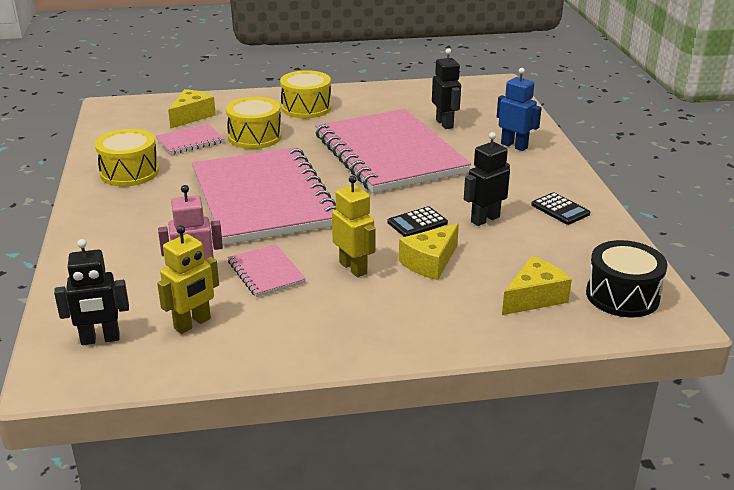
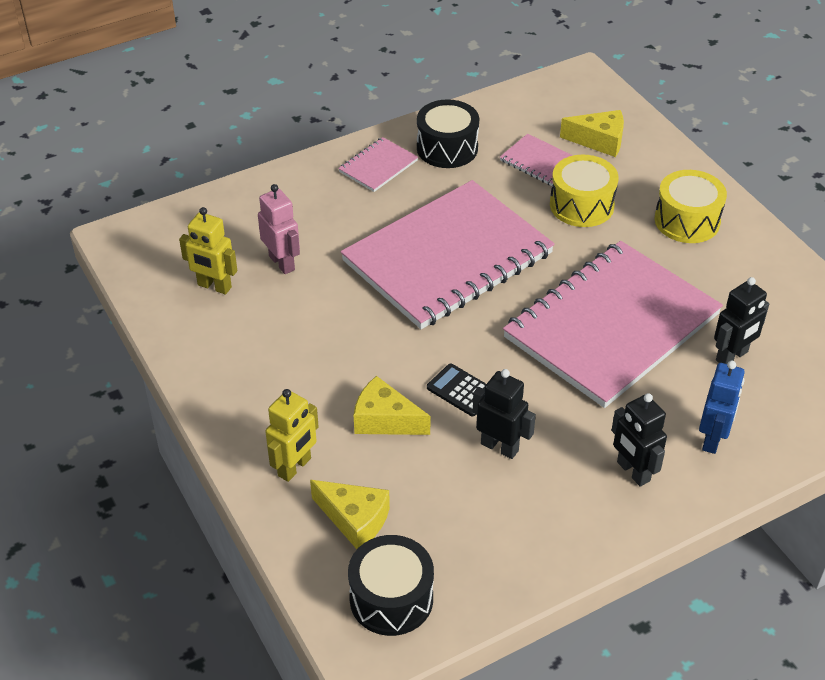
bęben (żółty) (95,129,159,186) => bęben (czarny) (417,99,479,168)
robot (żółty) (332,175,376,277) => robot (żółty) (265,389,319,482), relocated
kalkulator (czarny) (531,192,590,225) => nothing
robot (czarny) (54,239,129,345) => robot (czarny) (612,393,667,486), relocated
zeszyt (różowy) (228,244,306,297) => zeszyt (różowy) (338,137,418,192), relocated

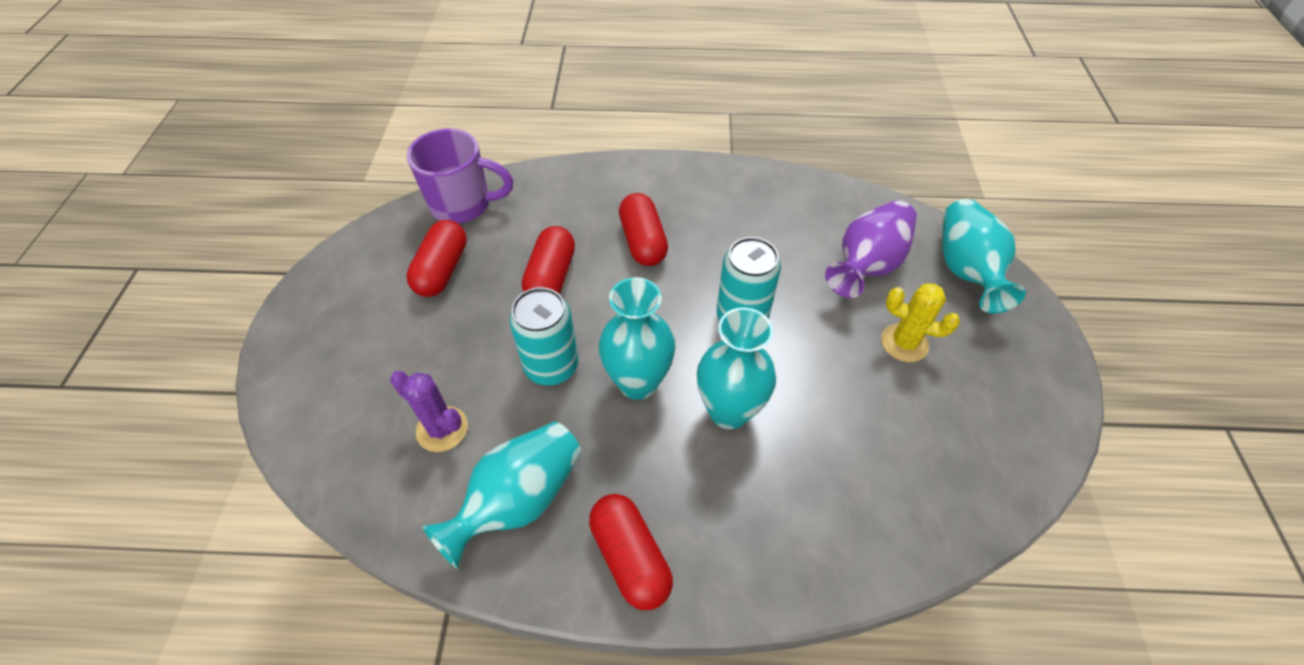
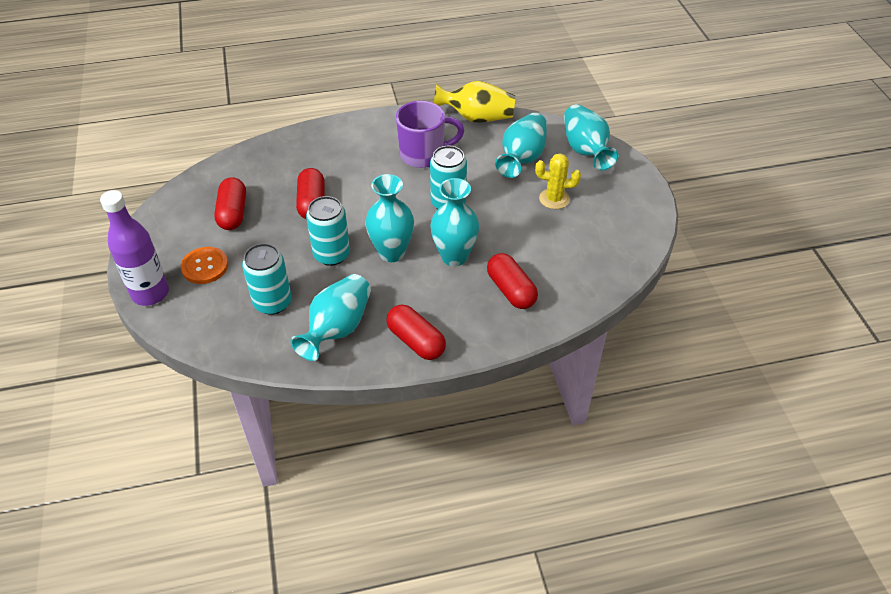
kubek (fioletowy) (407,128,513,224) => kubek (fioletowy) (396,101,464,168), relocated
kapsułka (czerwony) (619,193,668,266) => kapsułka (czerwony) (487,253,538,309), relocated
wazon (fioletowy) (825,200,917,298) => wazon (turkusowy) (495,113,547,178)
kaktus (fioletowy) (390,371,468,452) => puszka (turkusowy) (242,243,292,315)
nothing => wazon (żółty) (434,81,515,123)
nothing => butelka (fioletowy) (100,190,169,306)
nothing => guzik (pomarańczowy) (181,247,228,284)

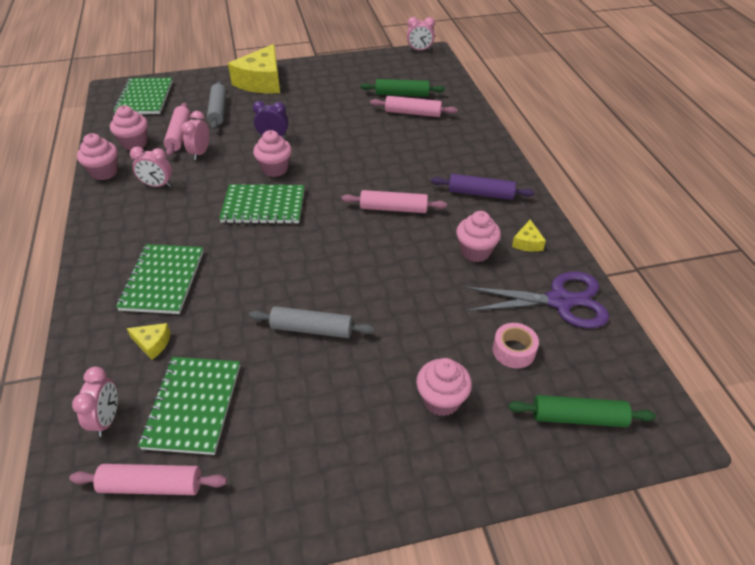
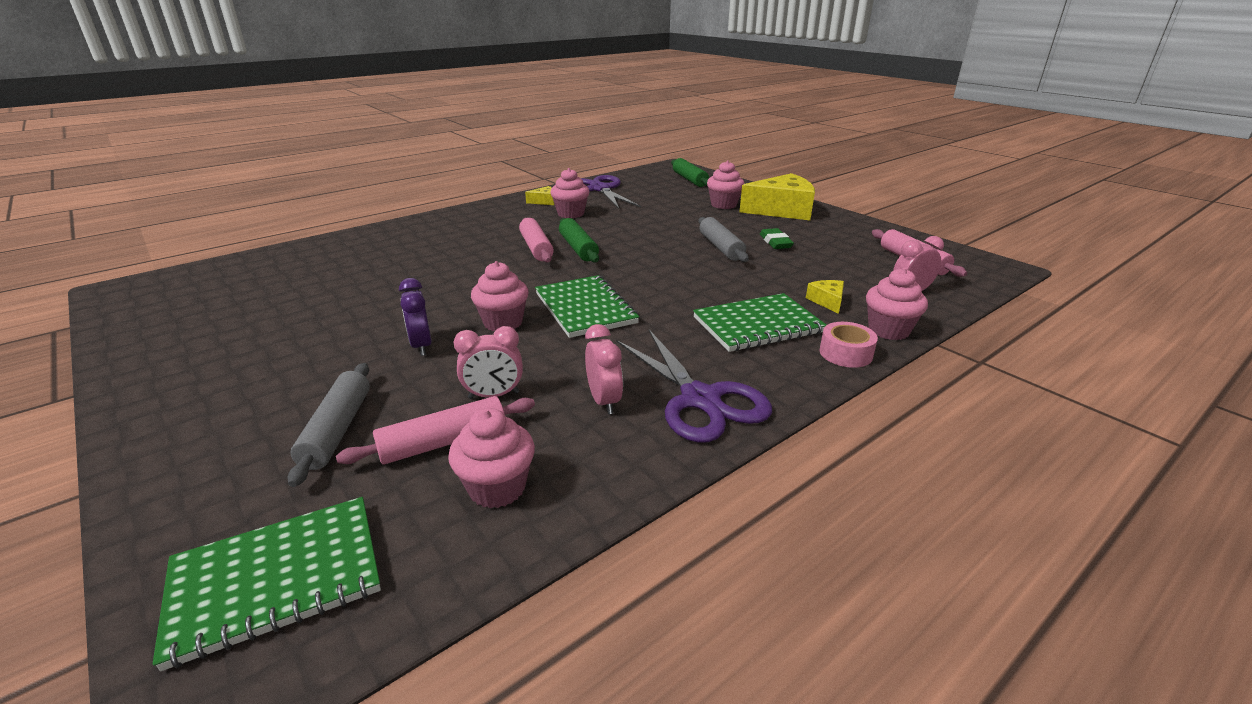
budzik (różowy) (407,17,435,51) => nothing
ser (żółty) (228,44,280,94) => ser (żółty) (740,173,815,220), relocated
wałek do ciasta (zielony) (360,79,445,97) => wałek do ciasta (zielony) (559,218,599,263), relocated
wałek do ciasta (szary) (207,81,226,130) => wałek do ciasta (szary) (288,363,370,487), 60 degrees counterclockwise
wałek do ciasta (różowy) (370,96,458,117) => nothing
muffinka (różowy) (77,133,118,180) => muffinka (różowy) (866,268,928,340), relocated
wałek do ciasta (fioletowy) (431,174,534,200) => nothing
taśma klejąca (różowy) (493,323,539,368) => taśma klejąca (różowy) (820,322,878,368), relocated
zeszyt (zielony) (138,357,240,455) => nothing
nothing => gumka do mazania (zielony) (760,228,794,249)
nothing => nożyczki (fioletowy) (617,330,772,443)

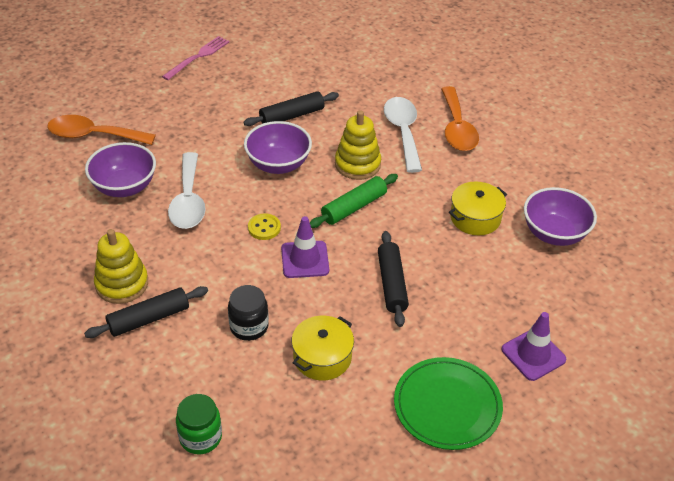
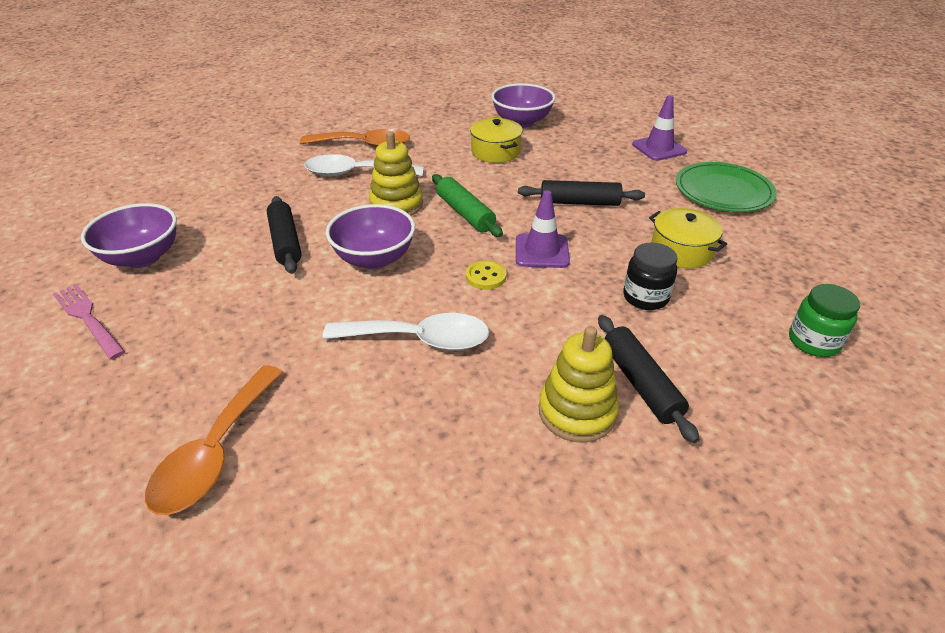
miska (fioletowy) (85,142,156,197) => miska (fioletowy) (81,203,177,268), relocated

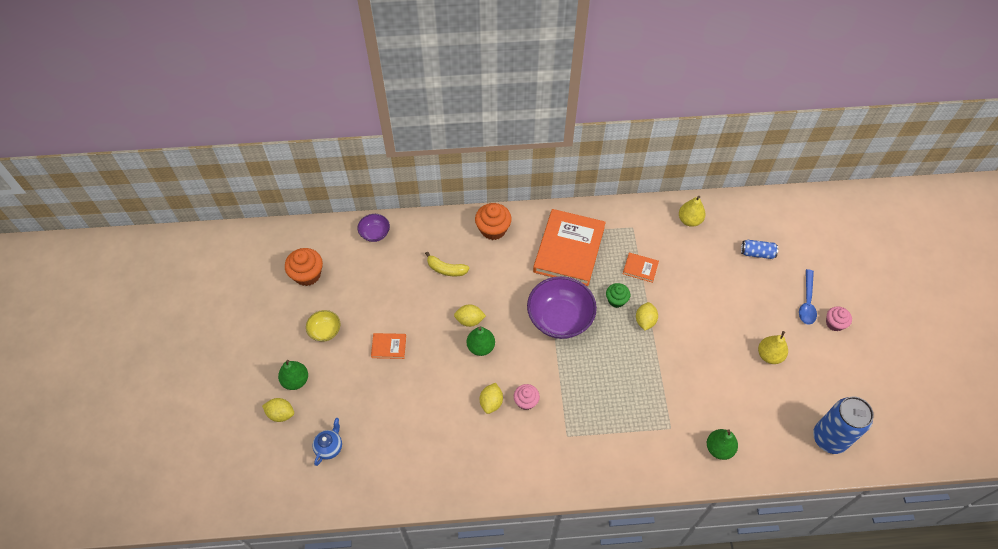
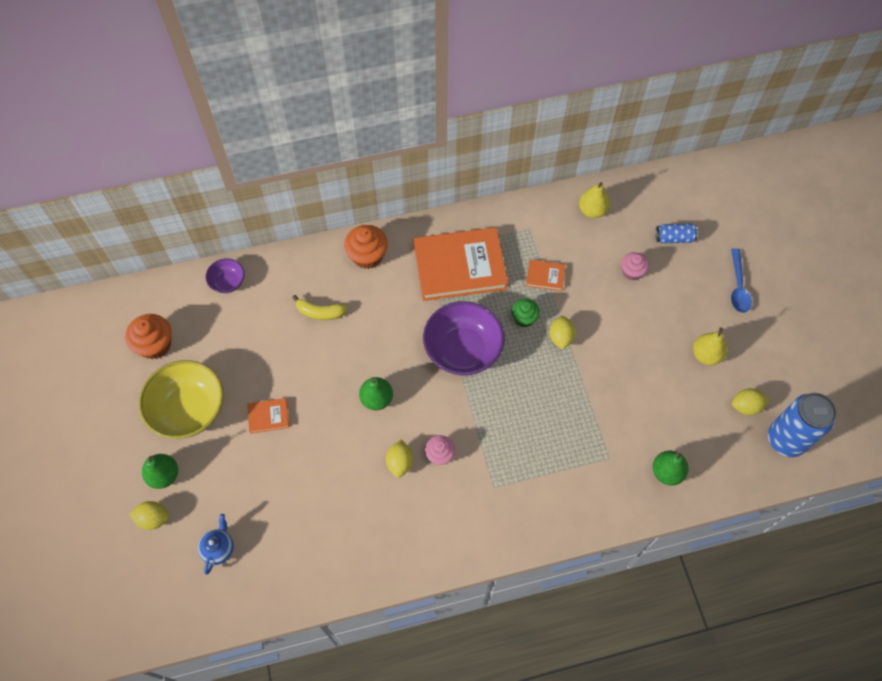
książka (pomarańczowy) (533,209,606,286) => książka (pomarańczowy) (414,227,508,301), 75 degrees clockwise
cytryna (żółty) (454,304,486,327) => cytryna (żółty) (732,388,769,415), relocated
muffinka (różowy) (826,306,852,331) => muffinka (różowy) (621,252,649,280), relocated
miska (żółty) (306,310,341,342) => miska (żółty) (139,360,224,439), x2.00

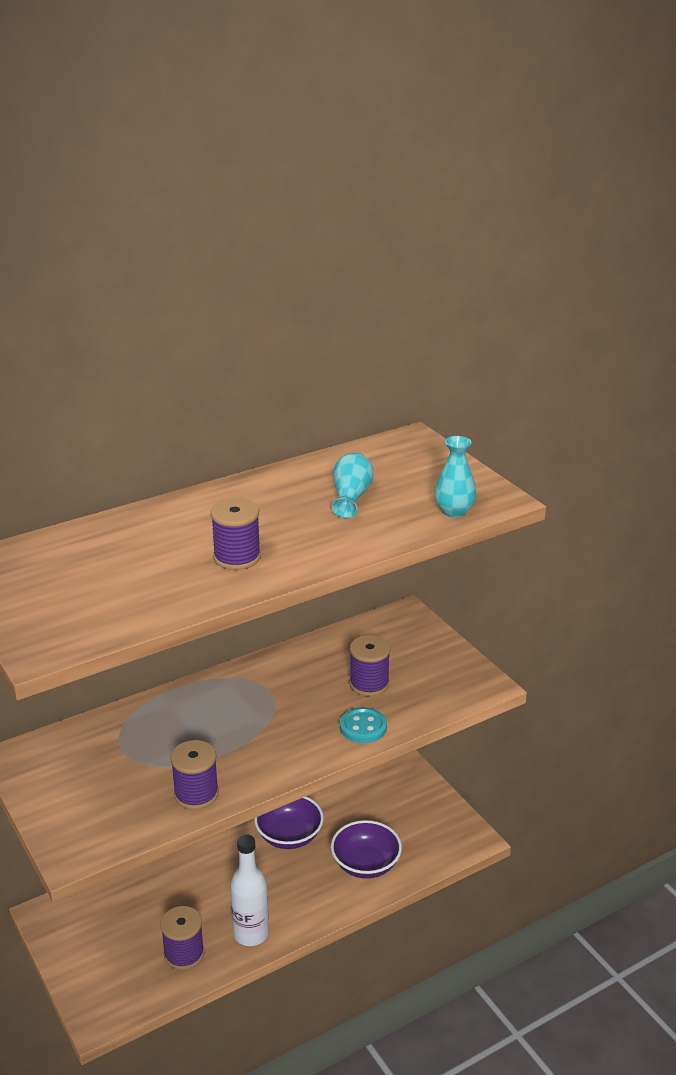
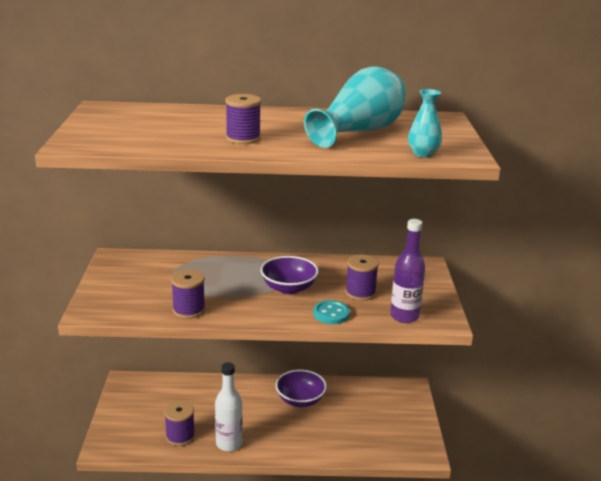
wazon (turkusowy) (332,452,374,518) => wazon (turkusowy) (304,66,406,148), x1.99
miska (fioletowy) (331,820,402,879) => miska (fioletowy) (260,256,319,294), relocated
nothing => butelka (fioletowy) (390,219,425,323)

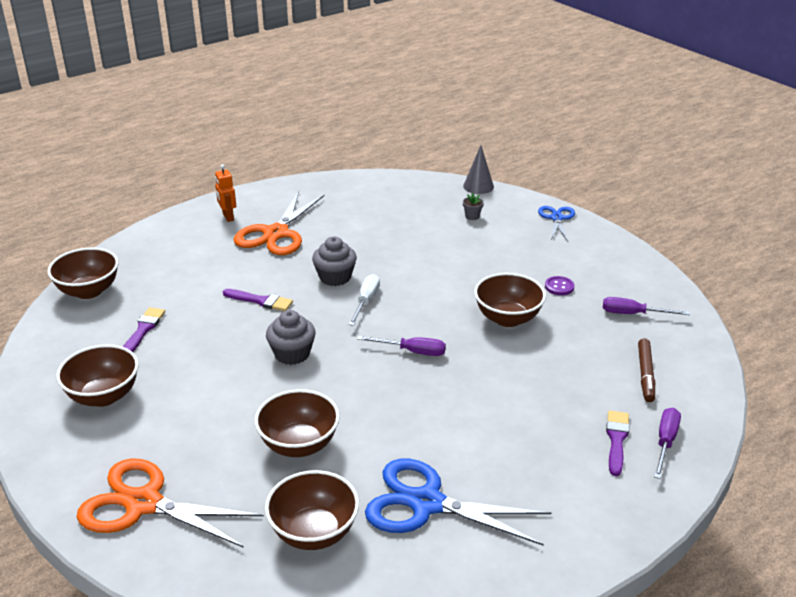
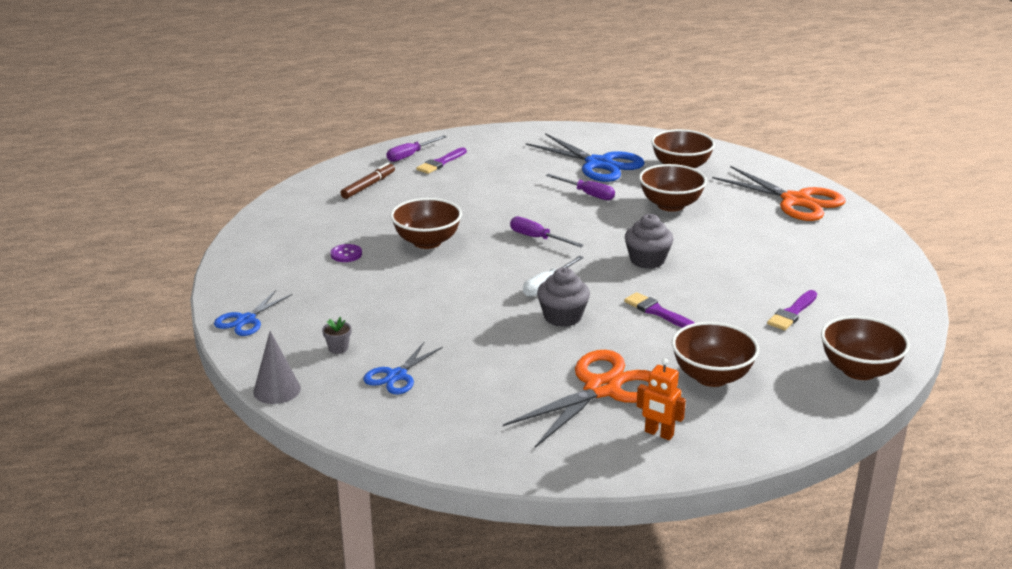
robot (pomarańczowy) (215,164,236,222) => robot (pomarańczowy) (636,358,686,440), 120 degrees clockwise
śrubokręt (fioletowy) (603,297,690,315) => śrubokręt (fioletowy) (546,174,615,200), relocated
miska (brązowy) (56,344,139,407) => miska (brązowy) (672,322,759,387), relocated
nothing => nożyczki (niebieski) (363,341,443,394)

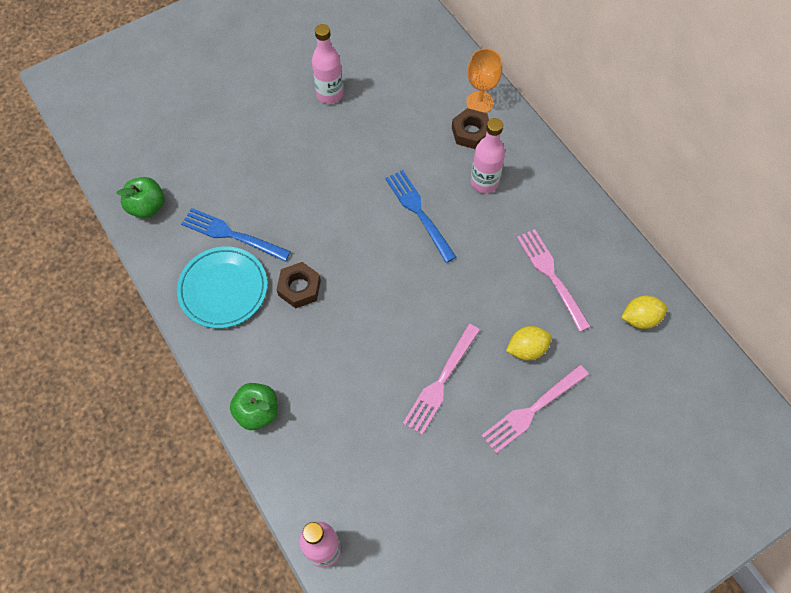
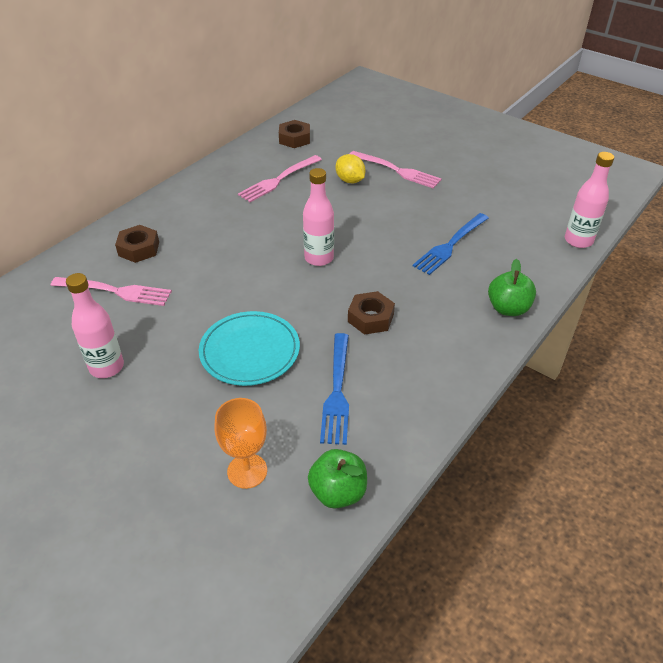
kielich (pomarańczowy) (466,49,502,113) => kielich (pomarańczowy) (215,398,267,489), relocated
butelka (różowy) (470,118,505,193) => butelka (różowy) (303,168,334,266), relocated
widelec (niebieski) (385,170,456,263) => widelec (niebieski) (413,213,489,275), relocated
talerz (turkusowy) (177,247,267,328) => talerz (turkusowy) (199,311,300,386), relocated
cytryna (żółty) (621,295,667,329) => nakrętka (brązowy) (279,120,310,148)
widelec (różowy) (403,324,480,435) => widelec (różowy) (51,277,172,306), relocated

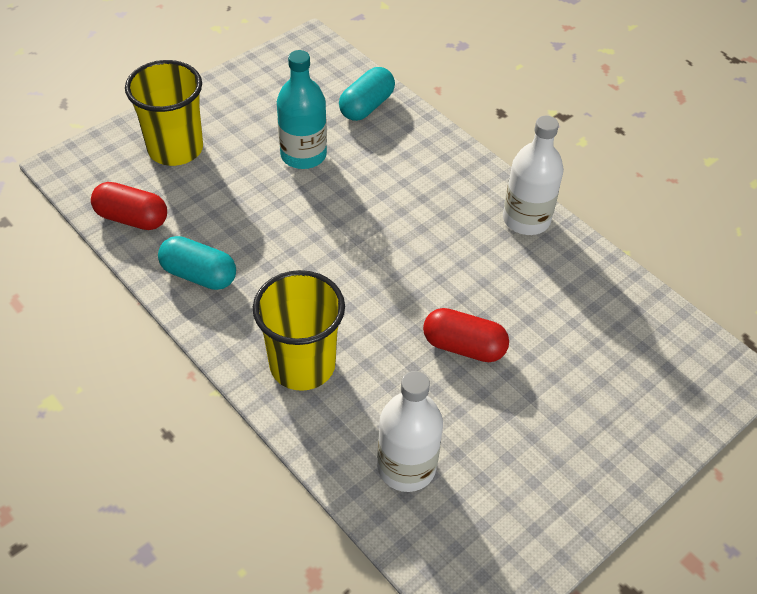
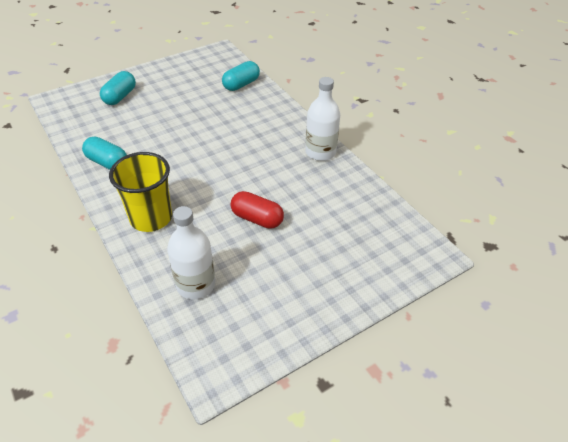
butelka (turkusowy) (277,50,327,169) => nothing
szklanka (żółty) (125,60,203,166) => kapsułka (turkusowy) (100,71,136,105)
kapsułka (czerwony) (91,182,167,230) => nothing

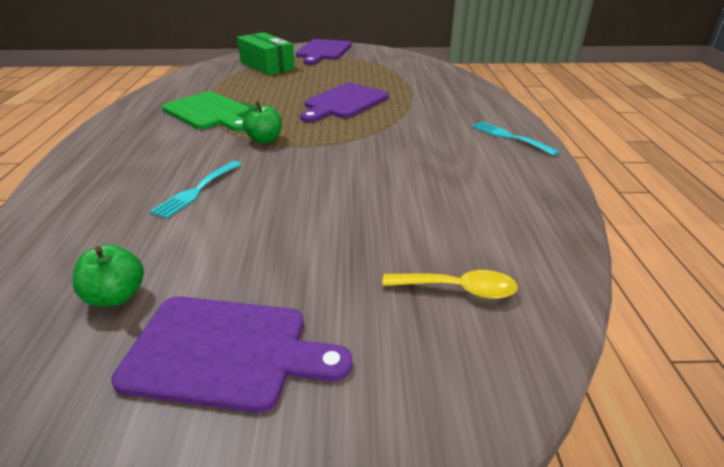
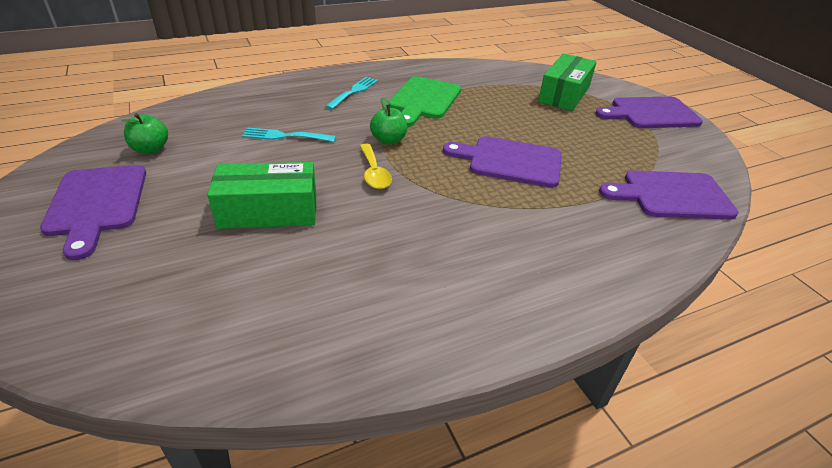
widelec (turkusowy) (471,121,559,156) => widelec (turkusowy) (325,77,378,109), relocated
łyżka (żółty) (382,270,518,299) => łyżka (żółty) (360,143,392,189), relocated
nothing => pudełko (zielony) (207,162,317,229)
nothing => deska do krojenia (fioletowy) (599,170,738,220)

